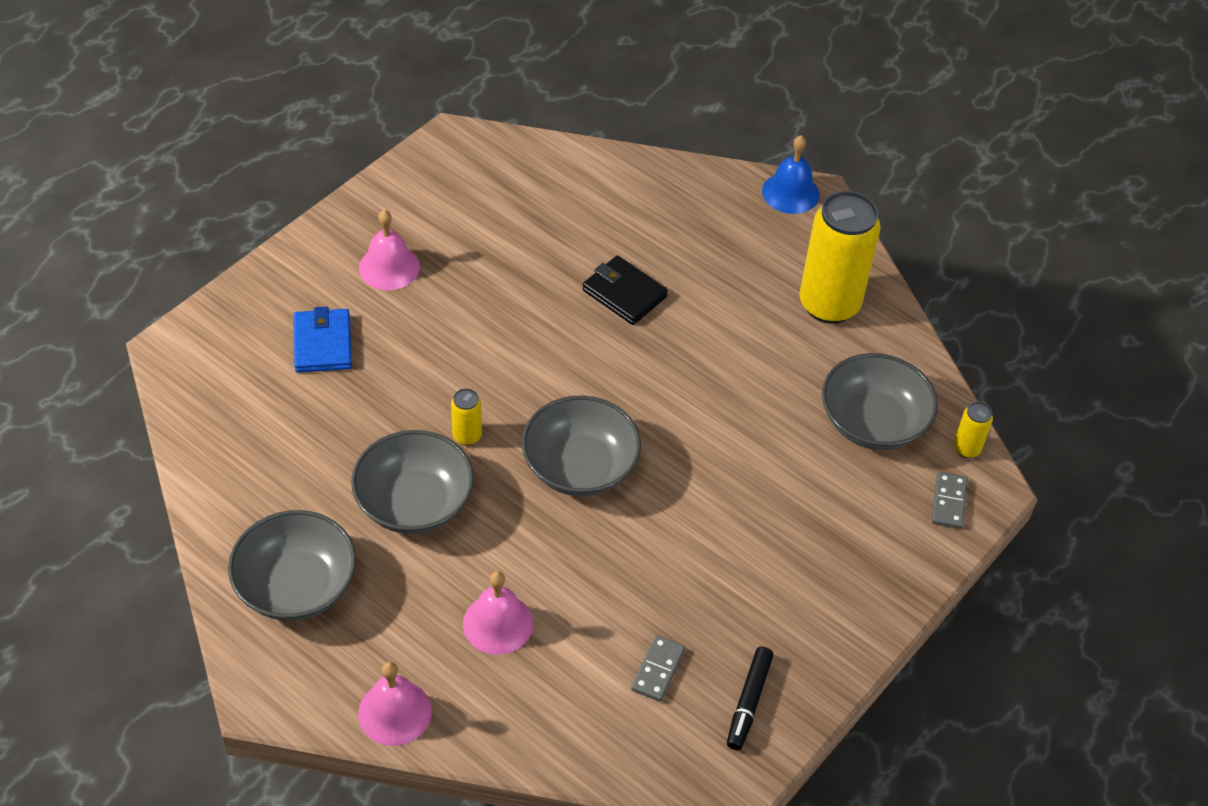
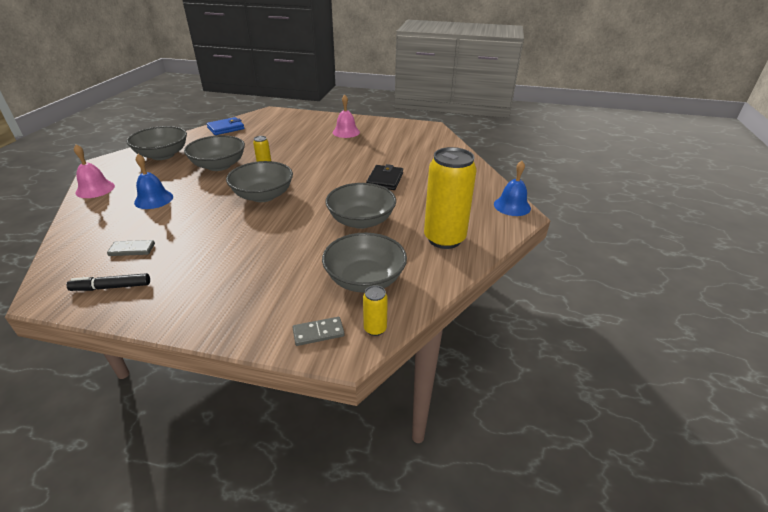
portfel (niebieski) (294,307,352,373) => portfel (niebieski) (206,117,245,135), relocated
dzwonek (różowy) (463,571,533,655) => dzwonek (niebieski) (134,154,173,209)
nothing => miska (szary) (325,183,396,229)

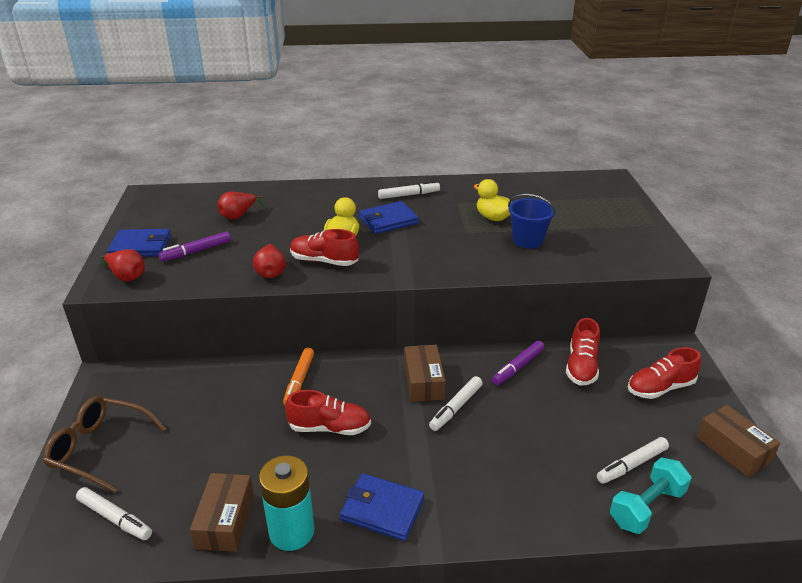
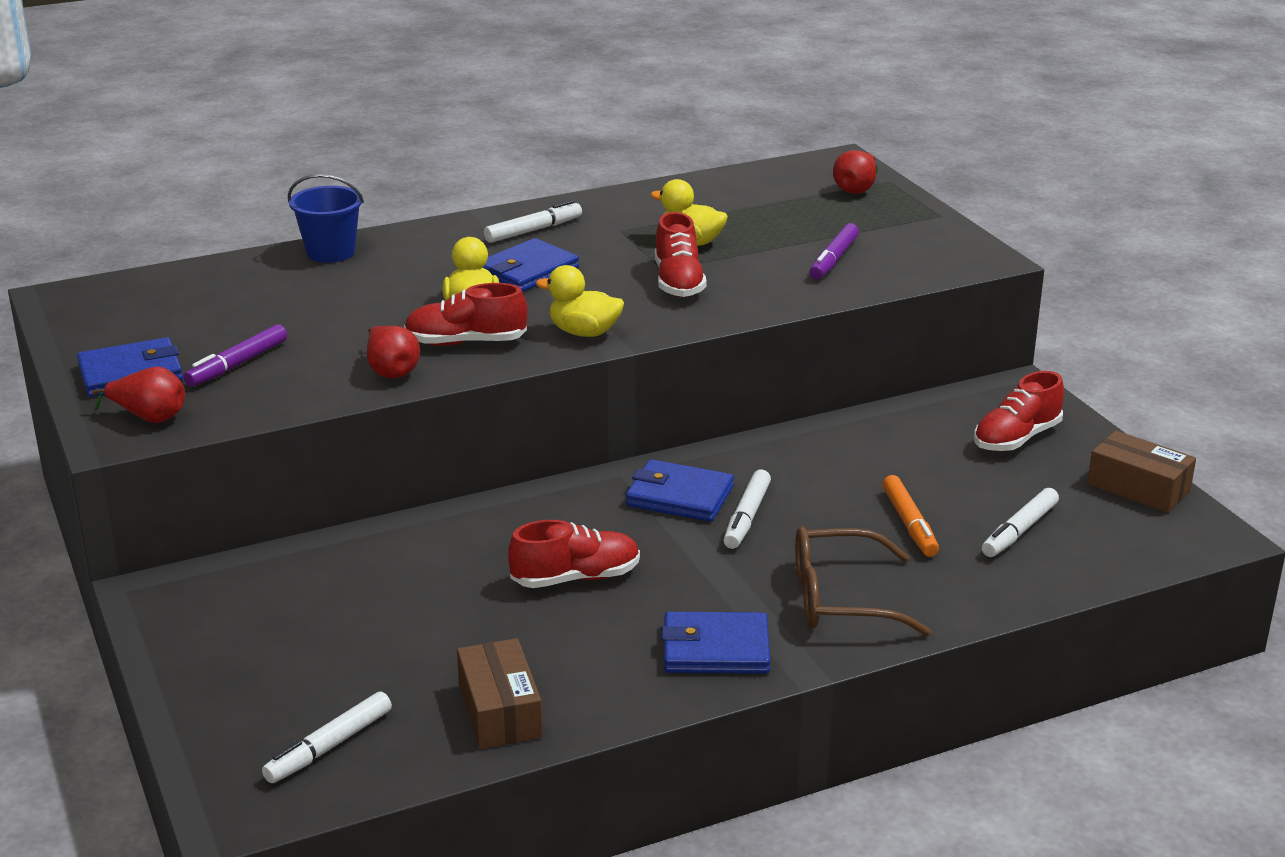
gruszka (czerwony) (217,192,264,219) => gruszka (czerwony) (833,150,878,194), relocated
wiadro (niebieski) (508,194,556,249) => wiadro (niebieski) (288,174,364,263), relocated
but (czerwony) (566,318,600,386) => but (czerwony) (655,212,707,297), relocated
flamaster (fioletowy) (492,341,545,385) => flamaster (fioletowy) (809,223,859,279), relocated
pudełko (brązowy) (405,345,445,402) => portfel (niebieski) (626,459,734,522)
flamaster (pomarańczowy) (283,348,314,405) => flamaster (pomarańczowy) (882,475,939,557), relocated
okulary (brązowy) (43,396,167,493) => okulary (brązowy) (795,526,931,636), relocated
bateria (turkusowy) (259,456,315,551) => nothing
hantel (turkusowy) (610,457,692,534) => nothing
flamaster (biały) (76,487,152,540) => flamaster (biały) (262,691,392,783), 120 degrees clockwise
nothing => kaczka (żółty) (536,265,624,337)

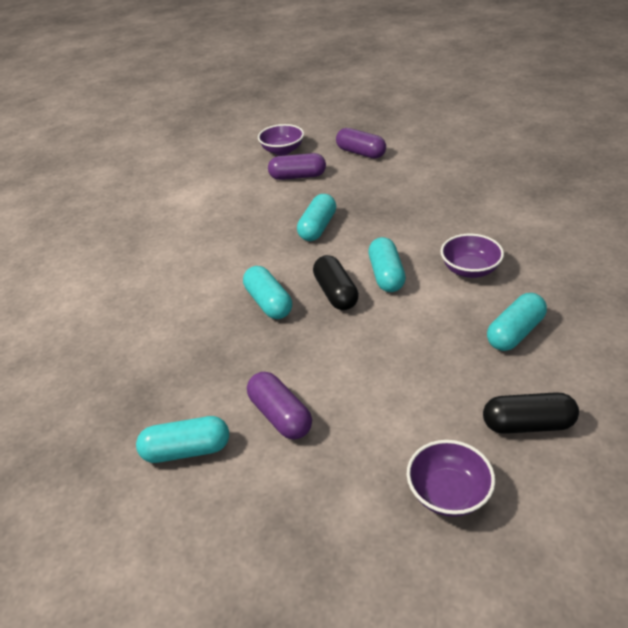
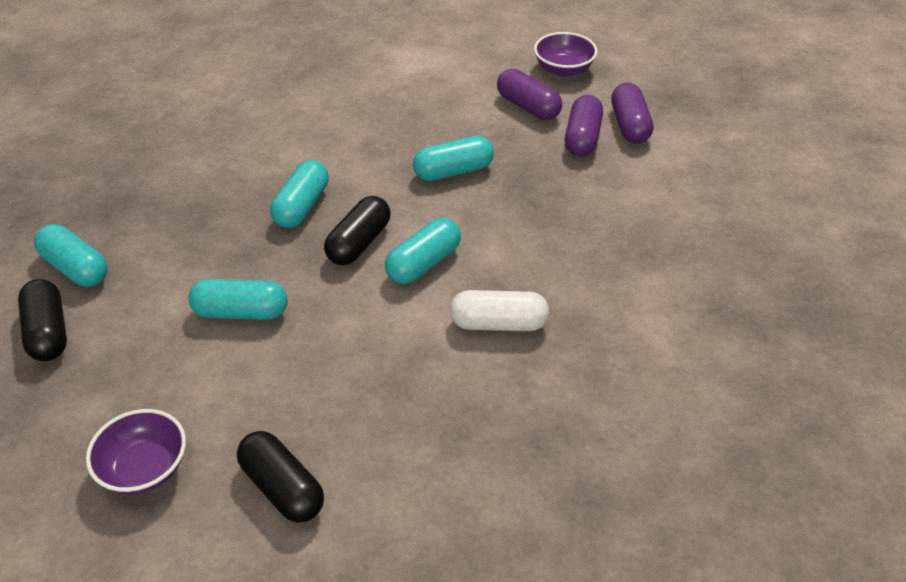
miska (fioletowy) (440,234,504,278) => kapsułka (biały) (450,290,549,331)
kapsułka (turkusowy) (487,293,547,351) => kapsułka (turkusowy) (188,279,288,320), relocated
kapsułka (fioletowy) (247,372,312,439) => kapsułka (fioletowy) (565,95,603,156), relocated
nothing => kapsułka (czarny) (18,279,67,361)

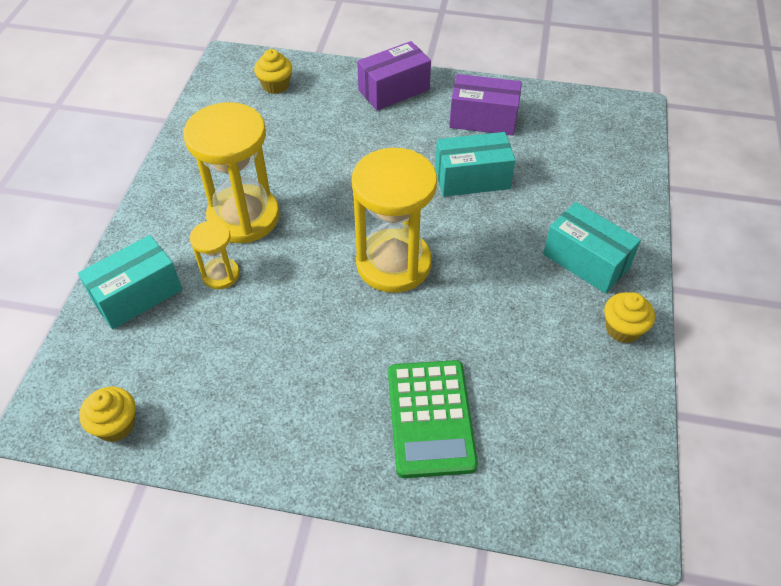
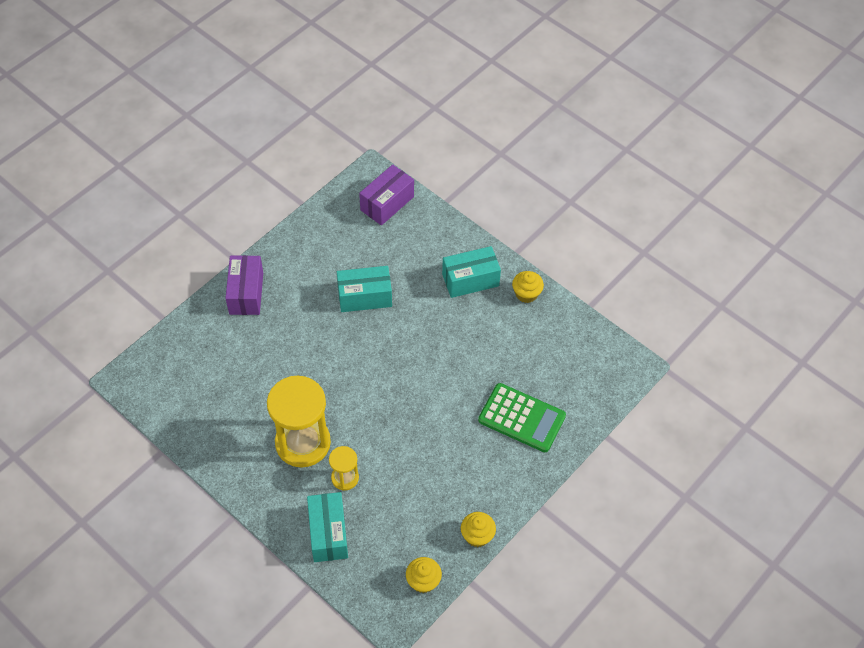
muffinka (żółty) (254,49,293,94) => muffinka (żółty) (461,512,496,547), relocated
pudełko (fioletowy) (449,74,522,135) => pudełko (fioletowy) (359,164,414,226), relocated
pudełko (turkusowy) (435,132,515,197) => pudełko (turkusowy) (337,266,392,312), 60 degrees clockwise
klepsydra (żółty) (351,148,437,293) => nothing

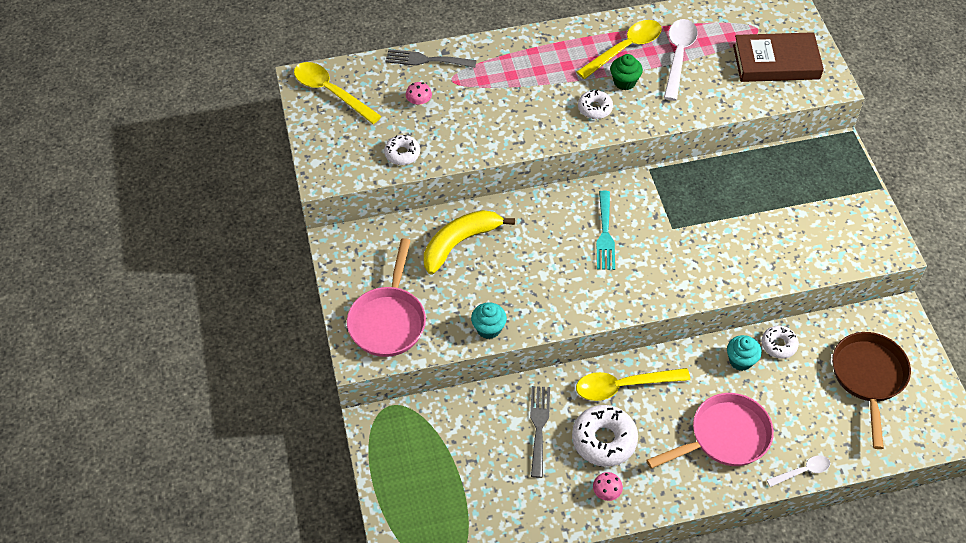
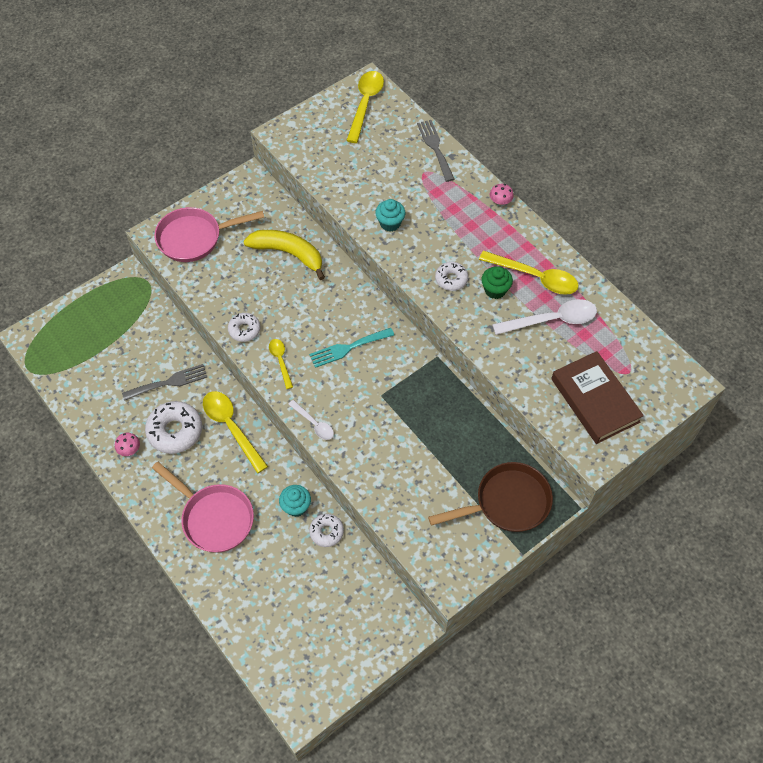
grzyb (różowy) (405,82,432,106) => grzyb (różowy) (490,184,514,205), relocated
donut (biały) (384,135,420,165) => donut (biały) (228,313,260,342), relocated
muffinka (turkusowy) (471,303,507,339) => muffinka (turkusowy) (375,199,405,232), relocated
patelnia (brązowy) (832,332,911,449) => patelnia (brązowy) (428,462,553,532), relocated
łyżka (biały) (767,455,830,487) => łyżka (biały) (288,400,334,440), relocated
nothing => łyżka (żółty) (269,339,293,389)

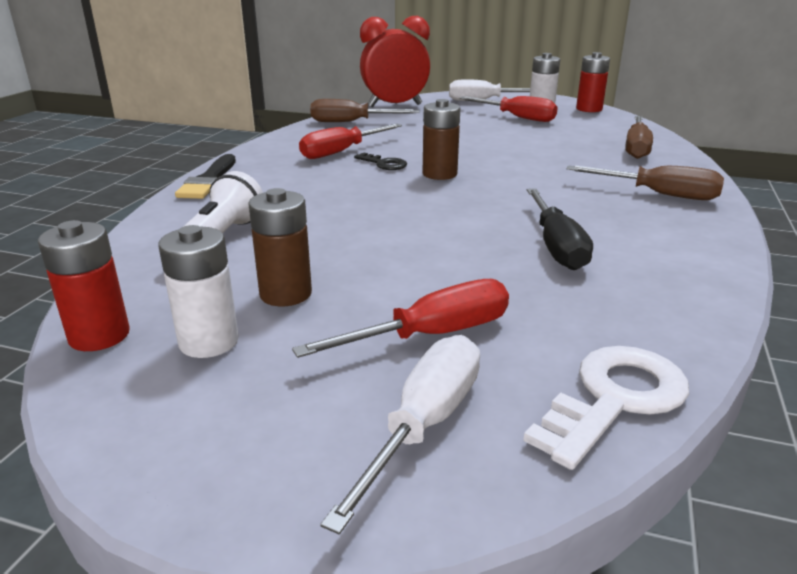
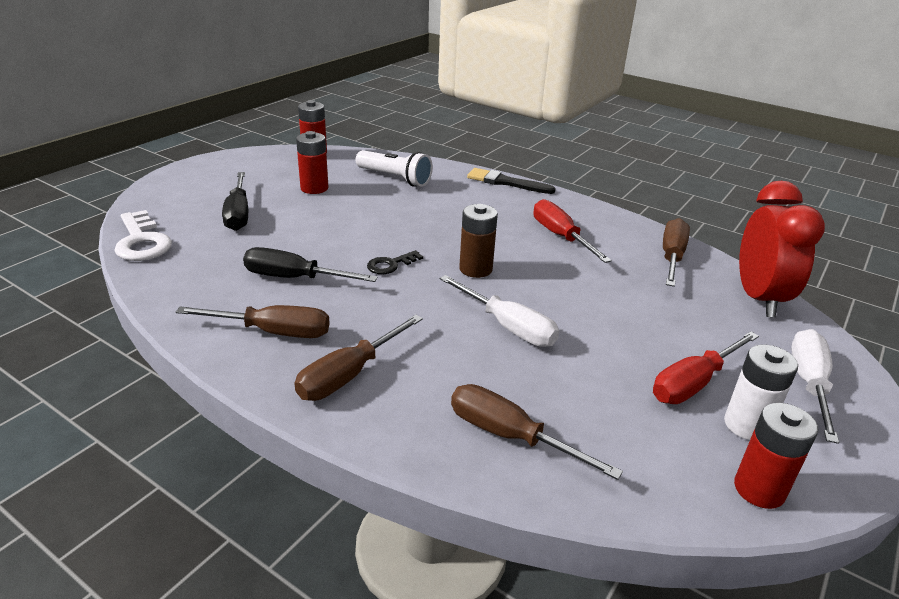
klucz (czarny) (354,153,407,170) => klucz (czarny) (367,250,423,274), relocated
bateria (brązowy) (248,188,312,306) => bateria (czerwony) (296,131,328,194)
bateria (biały) (158,225,239,358) => nothing
śrubokręt (czerwony) (292,279,509,358) => śrubokręt (czarny) (222,172,248,231)
śrubokręt (biały) (320,335,480,534) => śrubokręt (biały) (440,275,559,347), relocated
nothing => śrubokręt (brązowy) (176,305,330,338)

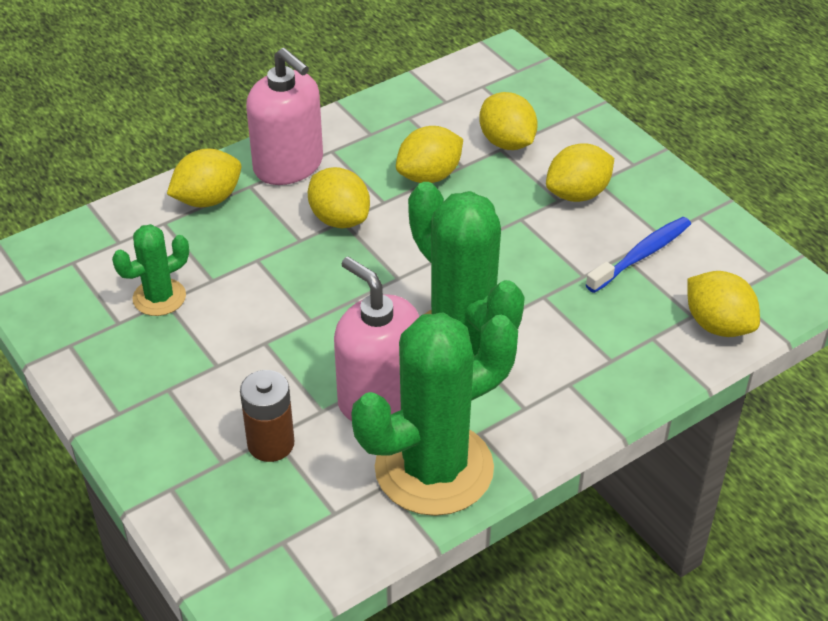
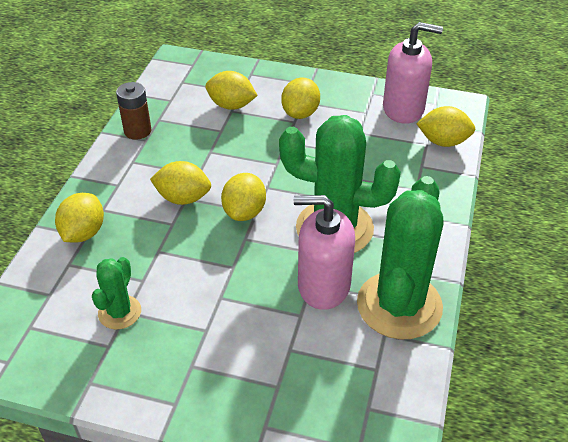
dozownik mydła (różowy) (246,48,323,185) => dozownik mydła (różowy) (383,22,443,124), relocated
cytryna (żółty) (396,126,463,183) => cytryna (żółty) (221,173,266,221), relocated
szczoteczka do zębów (niebieski) (586,217,691,293) => nothing
bateria (brązowy) (240,370,294,462) => bateria (brązowy) (116,82,151,140), relocated

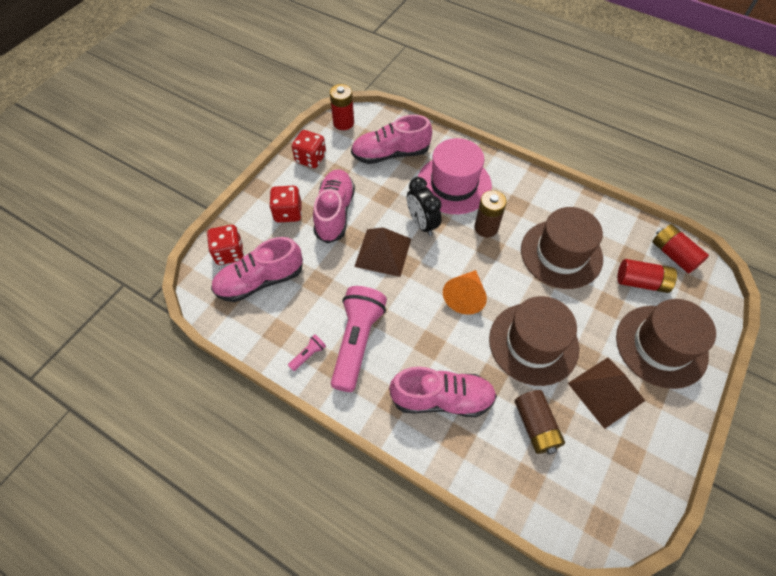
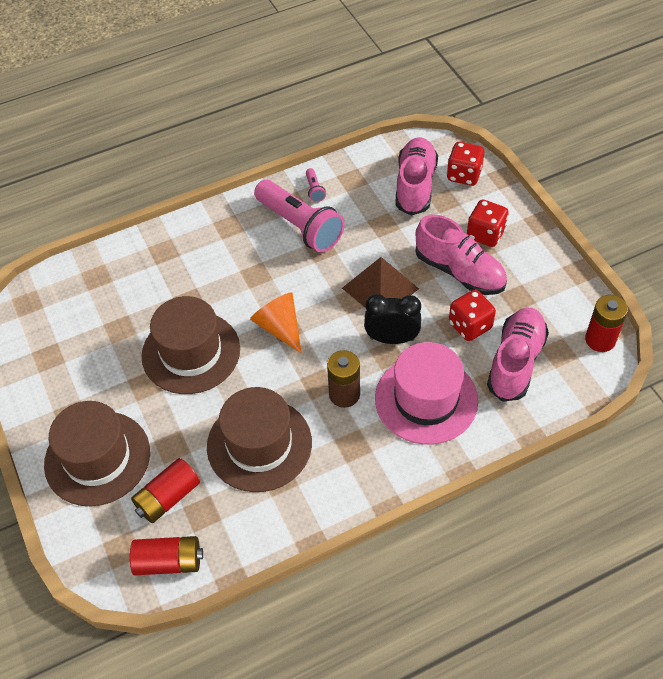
kostka do gry (czerwony) (292,130,326,168) => kostka do gry (czerwony) (449,290,496,341), relocated
piramida (brązowy) (568,358,645,429) => nothing
but (różowy) (389,367,497,417) => nothing
bateria (brązowy) (515,390,565,455) => nothing

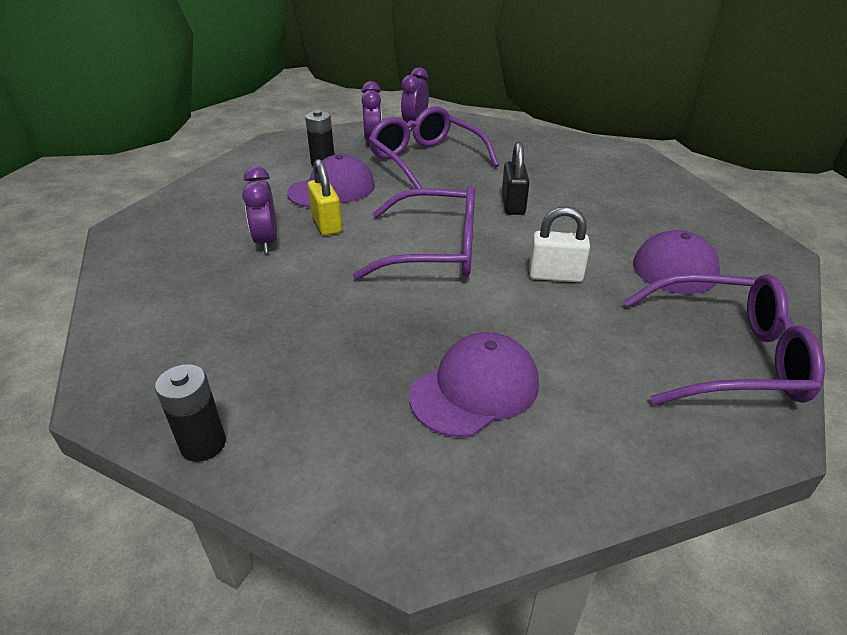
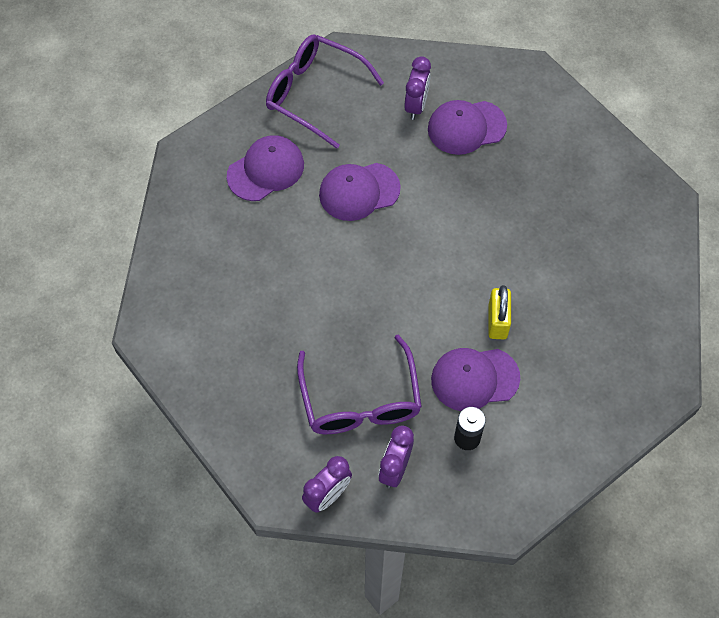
kłódka (czarny) (502,142,530,215) => nothing
budzik (fioletowy) (242,166,277,253) => budzik (fioletowy) (404,56,431,120), relocated
okulary (fioletowy) (353,185,475,280) => nothing
kłódka (biały) (529,207,590,282) => czapka (fioletowy) (319,163,401,221)
bateria (czarny) (155,364,226,462) => nothing

